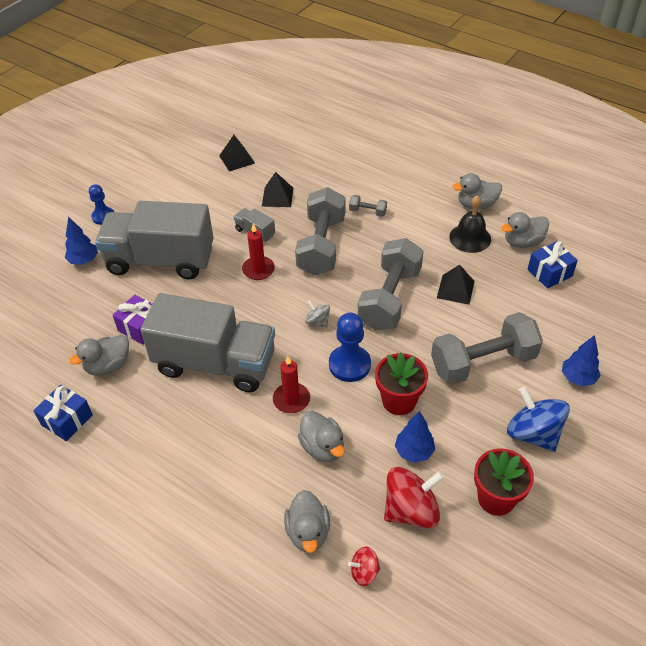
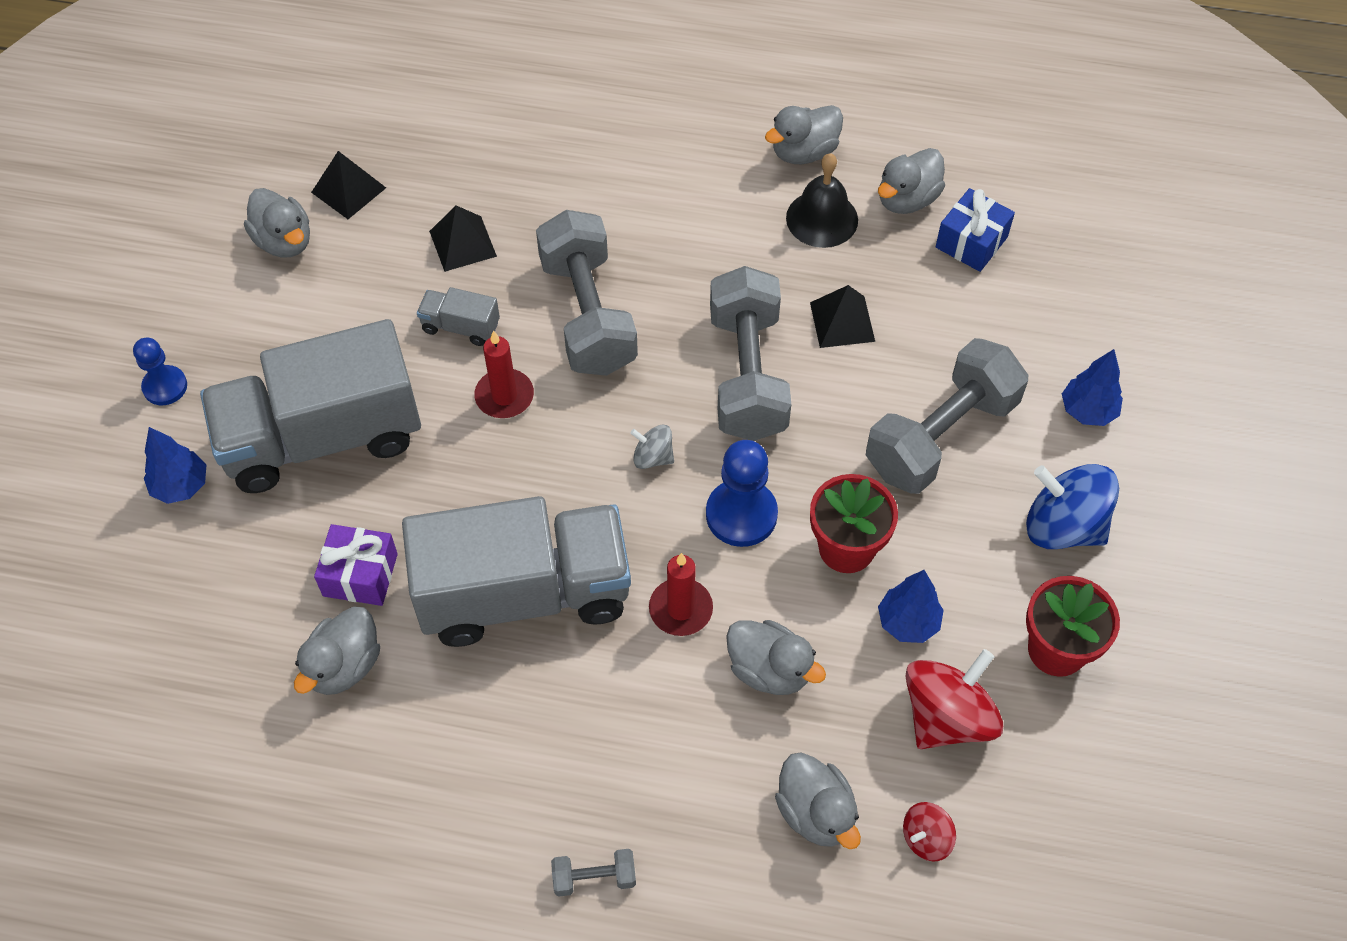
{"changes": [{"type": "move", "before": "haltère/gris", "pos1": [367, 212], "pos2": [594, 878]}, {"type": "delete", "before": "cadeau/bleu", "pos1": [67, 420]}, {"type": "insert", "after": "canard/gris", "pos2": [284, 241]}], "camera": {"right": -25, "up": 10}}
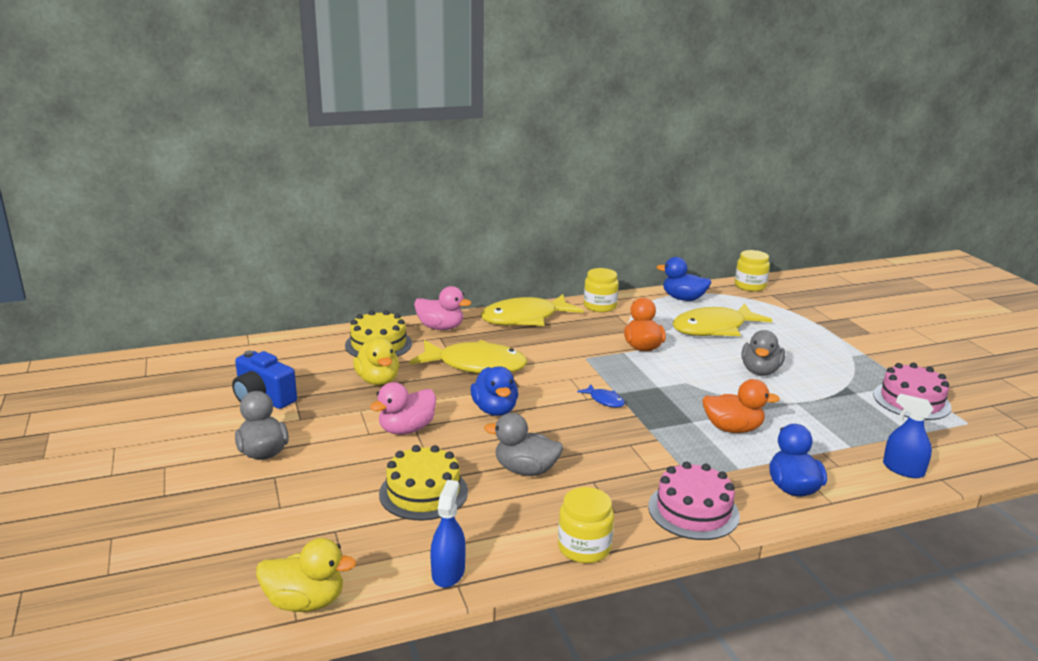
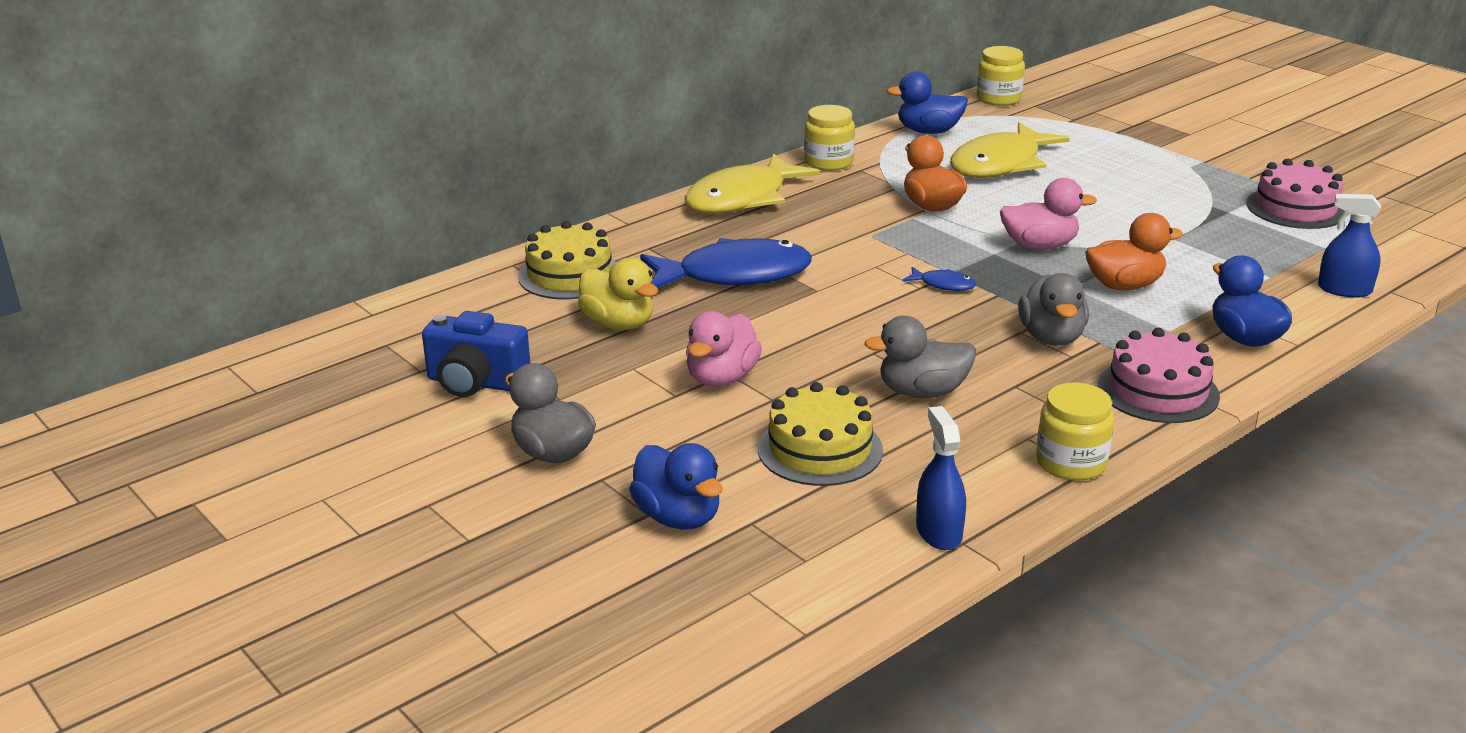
{"changes": [{"type": "move", "before": "canard/rose", "pos1": [440, 327], "pos2": [1039, 246]}, {"type": "move", "before": "canard/gris", "pos1": [760, 371], "pos2": [1051, 337]}, {"type": "recolor", "before": "poisson/jaune", "after": "poisson/bleu", "pos1": [475, 365], "pos2": [734, 275]}, {"type": "move", "before": "canard/bleu", "pos1": [495, 410], "pos2": [678, 517]}, {"type": "delete", "before": "canard/jaune", "pos1": [305, 602]}], "camera": {"right": -20, "up": 5}}
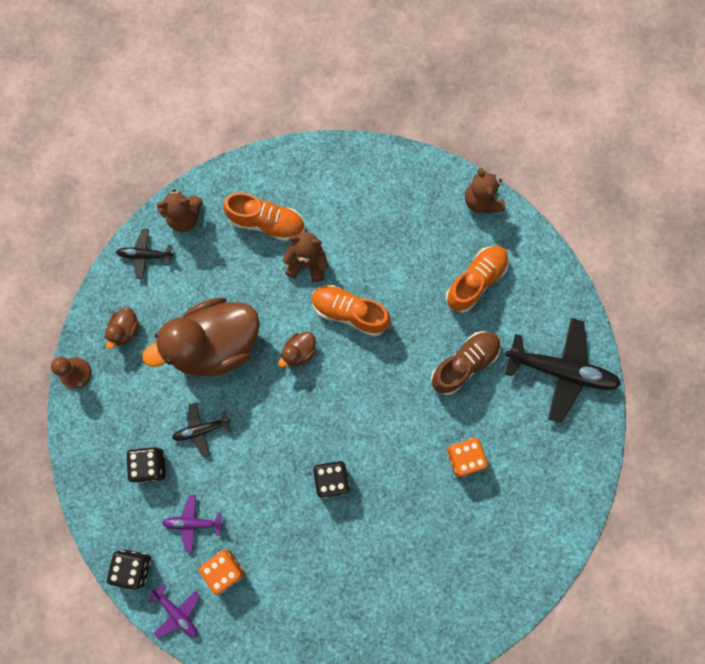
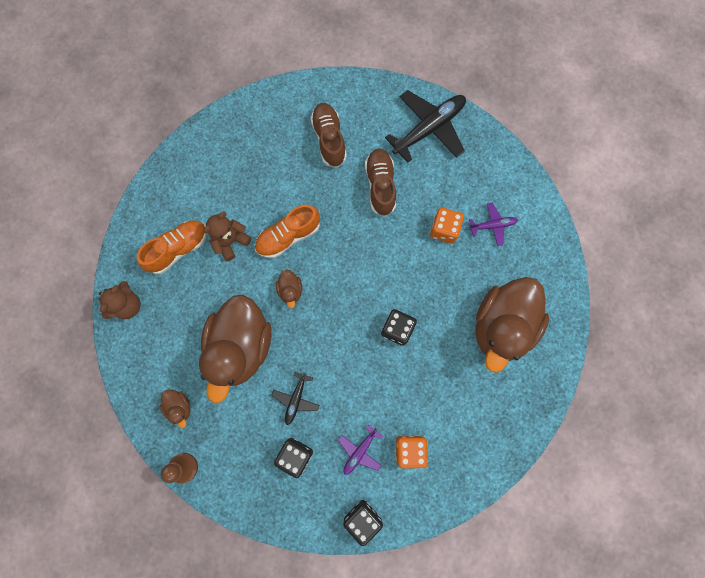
{"changes": [{"type": "delete", "before": "ours en peluche/marron", "pos1": [481, 201]}, {"type": "delete", "before": "avion/noir", "pos1": [145, 255]}, {"type": "recolor", "before": "chaussure/orange", "after": "chaussure/marron", "pos1": [476, 281], "pos2": [329, 139]}, {"type": "move", "before": "avion/violet", "pos1": [177, 612], "pos2": [492, 226]}, {"type": "insert", "after": "canard/marron", "pos2": [501, 326]}], "camera": {"right": -55, "up": 0}}
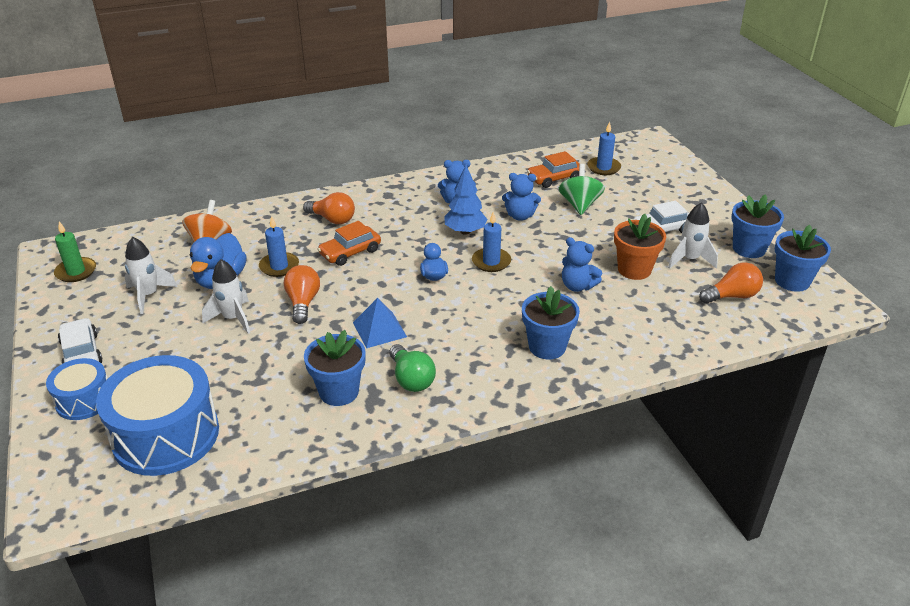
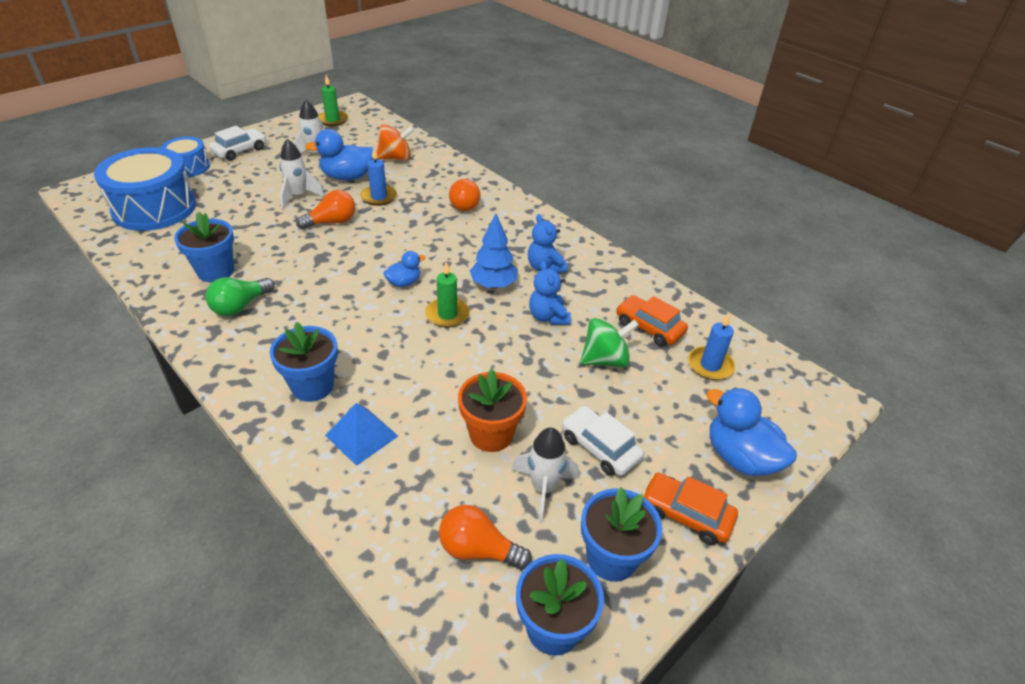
{"changes": [{"type": "recolor", "before": "bougie/bleu", "after": "bougie/vert", "pos1": [491, 262], "pos2": [447, 314]}, {"type": "move", "before": "voiture/orange", "pos1": [350, 252], "pos2": [686, 514]}, {"type": "delete", "before": "ours en peluche/bleu", "pos1": [577, 286]}, {"type": "rotate", "before": "ampoule/orange", "pos1": [732, 296], "pos2": [478, 549], "turn": 150}, {"type": "move", "before": "pyramide/bleu", "pos1": [379, 329], "pos2": [361, 435]}, {"type": "insert", "after": "canard/bleu", "pos2": [740, 457]}], "camera": {"right": 65, "up": 5}}
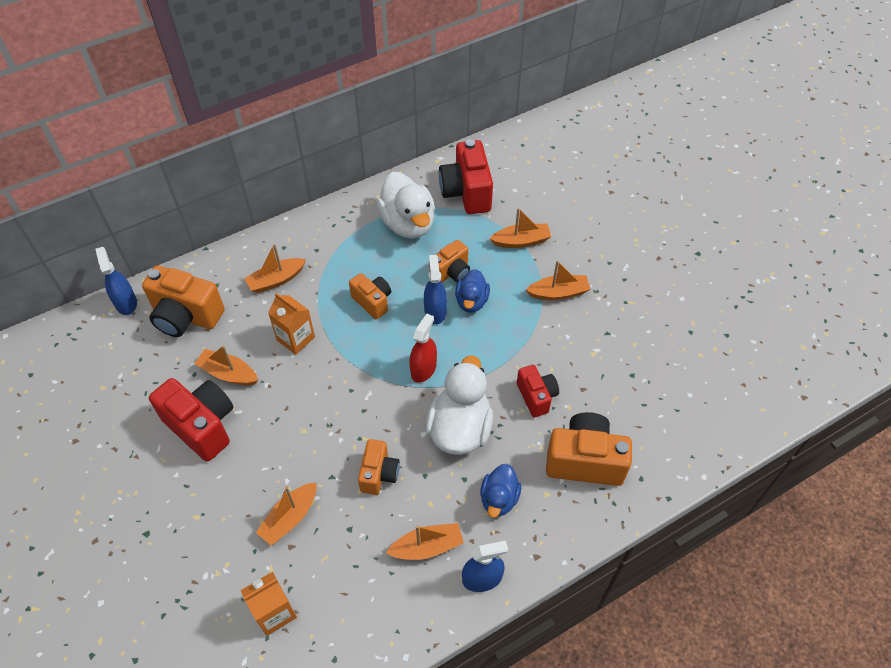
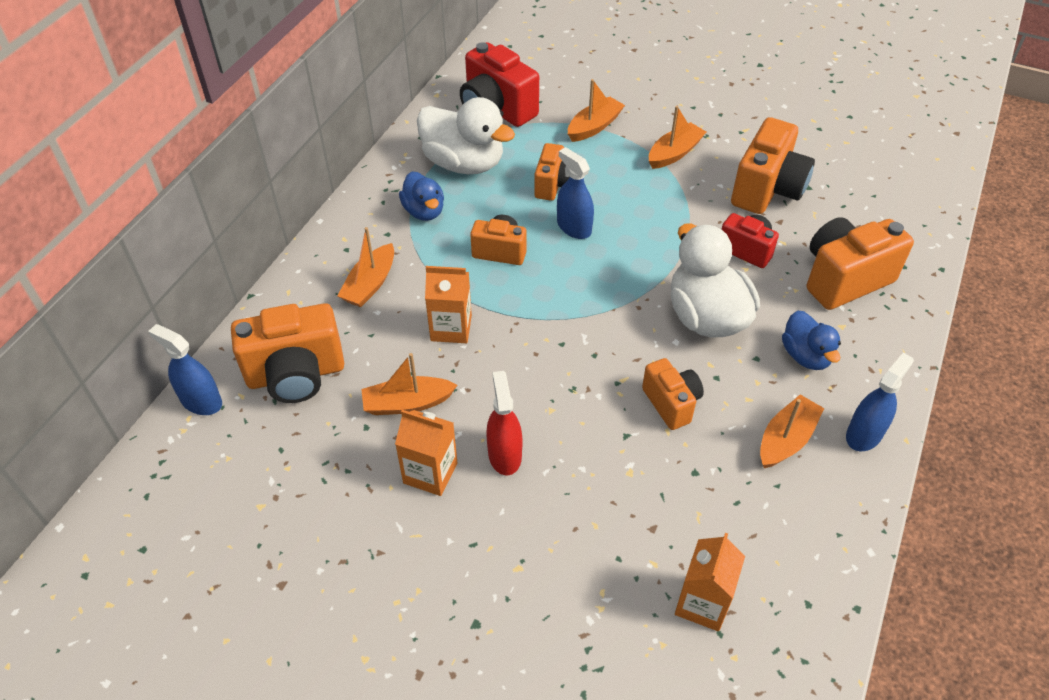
{"changes": [{"type": "move", "before": "canard/bleu", "pos1": [471, 301], "pos2": [424, 211]}, {"type": "move", "before": "vaporisateur/rouge", "pos1": [423, 369], "pos2": [504, 455]}, {"type": "replace", "before": "appareil photo/rouge", "after": "brique de lait/orange", "pos1": [202, 426], "pos2": [430, 473]}, {"type": "delete", "before": "bateau/orange", "pos1": [290, 518]}, {"type": "insert", "after": "appareil photo/orange", "pos2": [767, 190]}], "camera": {"right": -35, "up": -5}}
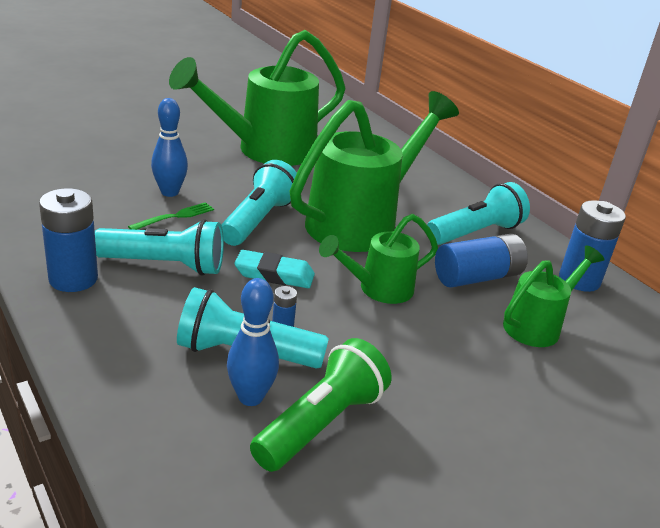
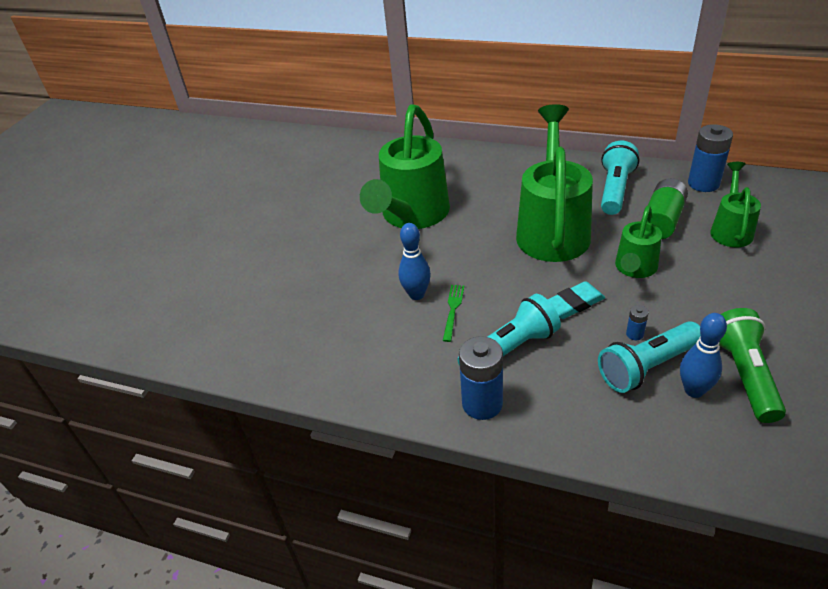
{"changes": [{"type": "delete", "before": "lampe de poche/turquoise", "pos1": [258, 220]}, {"type": "recolor", "before": "pile/bleu", "after": "pile/vert", "pos1": [477, 277], "pos2": [662, 220]}], "camera": {"right": -30, "up": 10}}
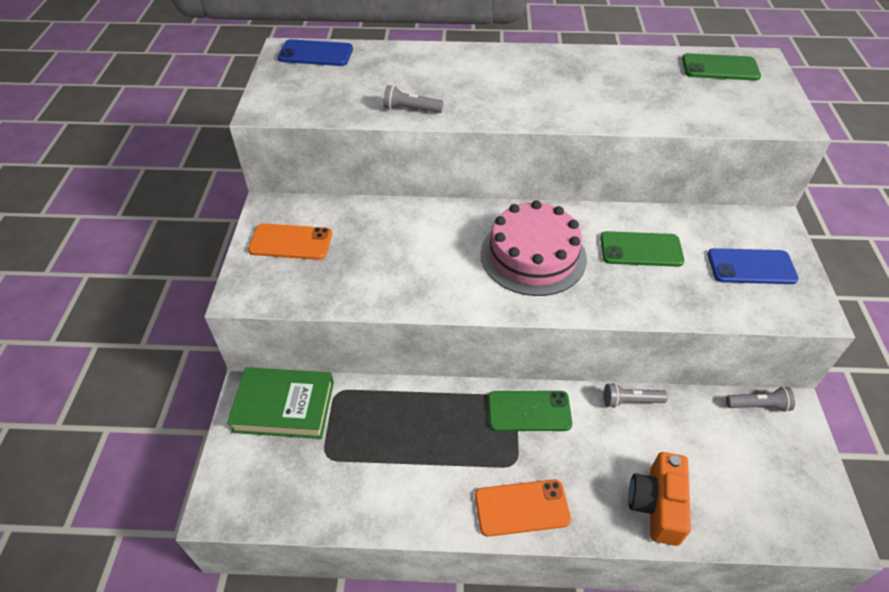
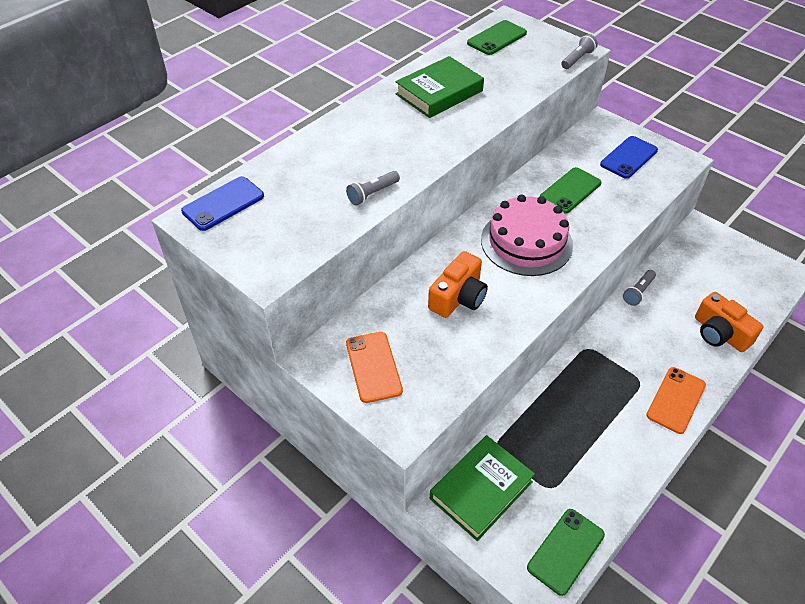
{"changes": [{"type": "rotate", "before": "téléphone/orange", "pos1": [291, 242], "pos2": [373, 367], "turn": -60}, {"type": "move", "before": "lampe de poche/gris", "pos1": [758, 405], "pos2": [577, 59]}, {"type": "move", "before": "téléphone/vert", "pos1": [529, 411], "pos2": [565, 551]}, {"type": "insert", "after": "livre/vert", "pos2": [439, 92]}, {"type": "insert", "after": "appareil photo/orange", "pos2": [458, 297]}], "camera": {"right": -50, "up": 0}}
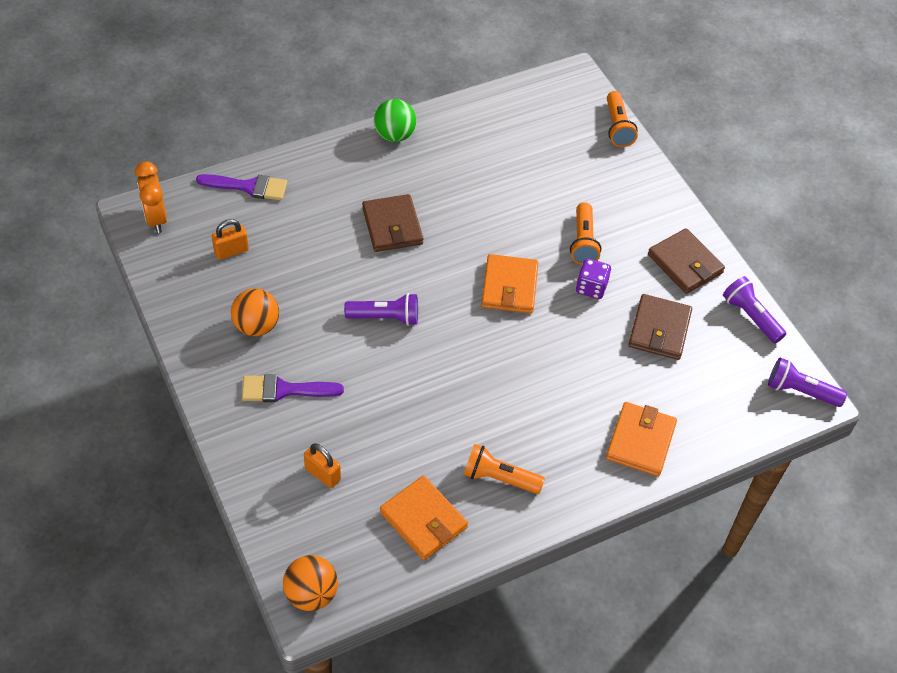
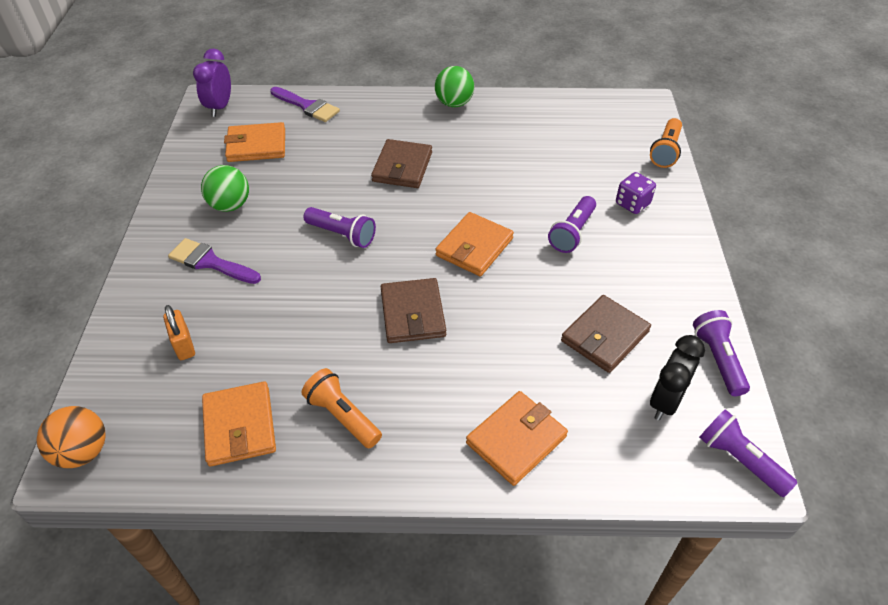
{"changes": [{"type": "recolor", "before": "réveil/orange", "after": "réveil/violet", "pos1": [156, 218], "pos2": [220, 107]}, {"type": "recolor", "before": "lampe de poche/orange", "after": "lampe de poche/violet", "pos1": [583, 242], "pos2": [572, 233]}, {"type": "replace", "before": "cadenas/orange", "after": "portefeuille/orange", "pos1": [231, 251], "pos2": [256, 145]}, {"type": "move", "before": "portefeuille/marron", "pos1": [685, 264], "pos2": [413, 313]}, {"type": "move", "before": "dé/violet", "pos1": [591, 287], "pos2": [632, 204]}, {"type": "recolor", "before": "balle/orange", "after": "balle/vert", "pos1": [256, 326], "pos2": [230, 205]}, {"type": "insert", "after": "réveil/noir", "pos2": [665, 401]}], "camera": {"right": 30, "up": -5}}
